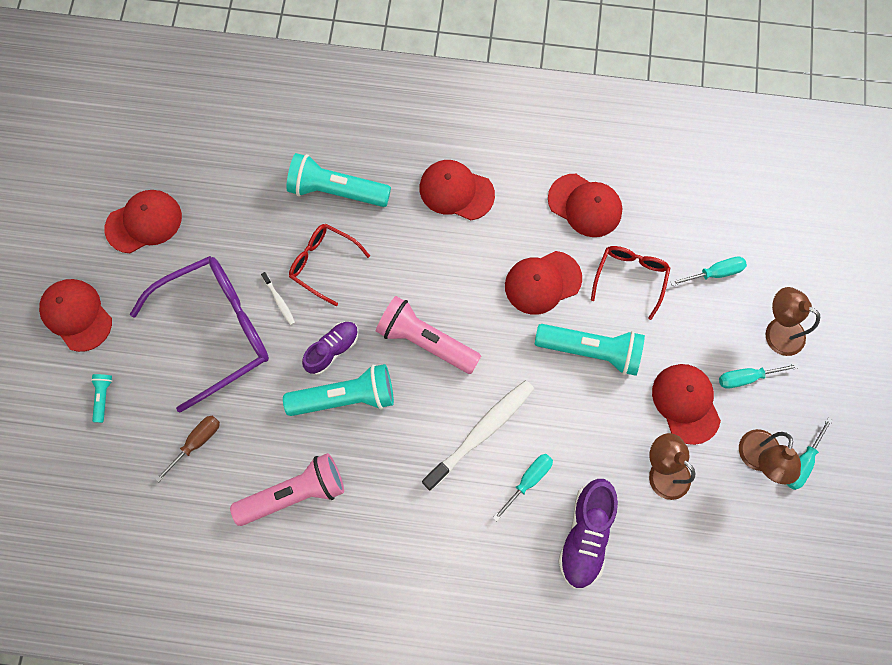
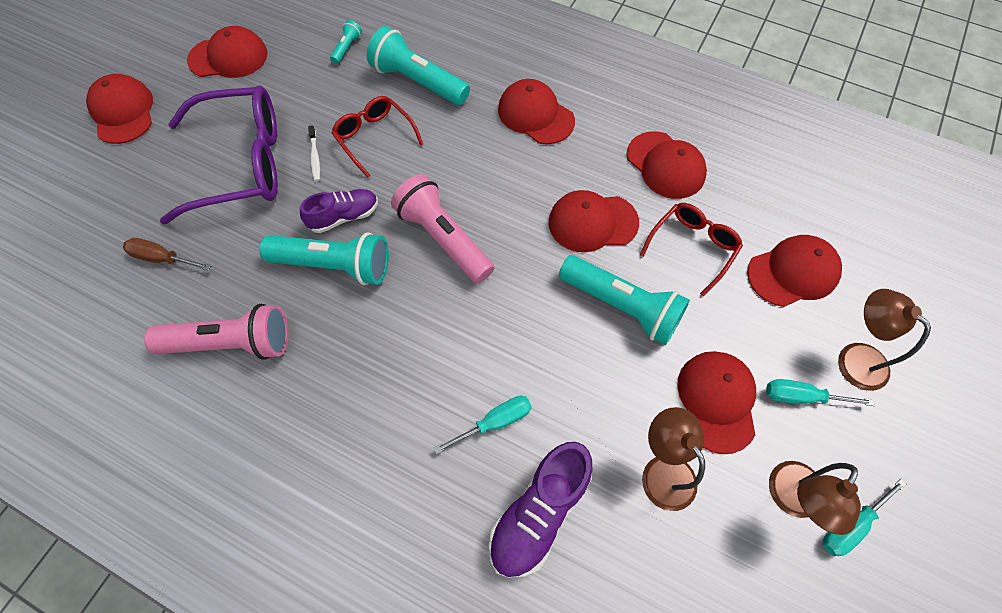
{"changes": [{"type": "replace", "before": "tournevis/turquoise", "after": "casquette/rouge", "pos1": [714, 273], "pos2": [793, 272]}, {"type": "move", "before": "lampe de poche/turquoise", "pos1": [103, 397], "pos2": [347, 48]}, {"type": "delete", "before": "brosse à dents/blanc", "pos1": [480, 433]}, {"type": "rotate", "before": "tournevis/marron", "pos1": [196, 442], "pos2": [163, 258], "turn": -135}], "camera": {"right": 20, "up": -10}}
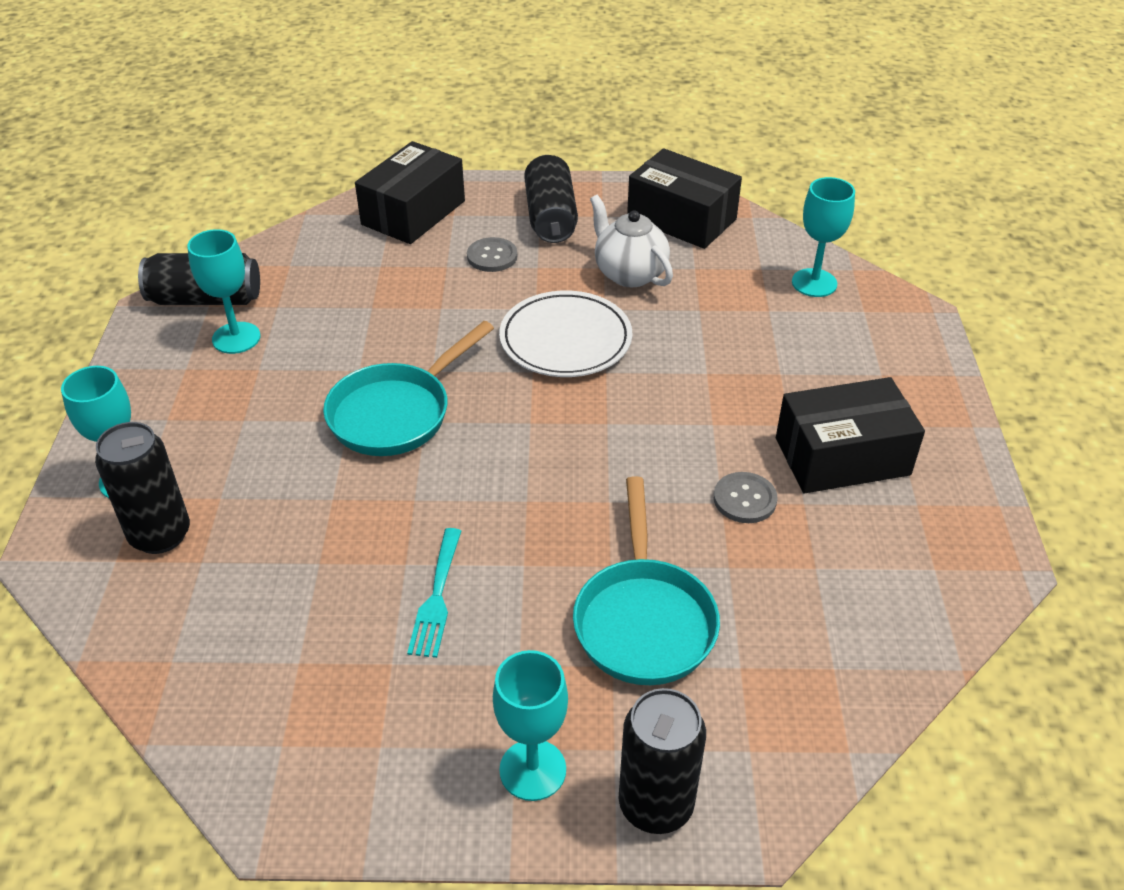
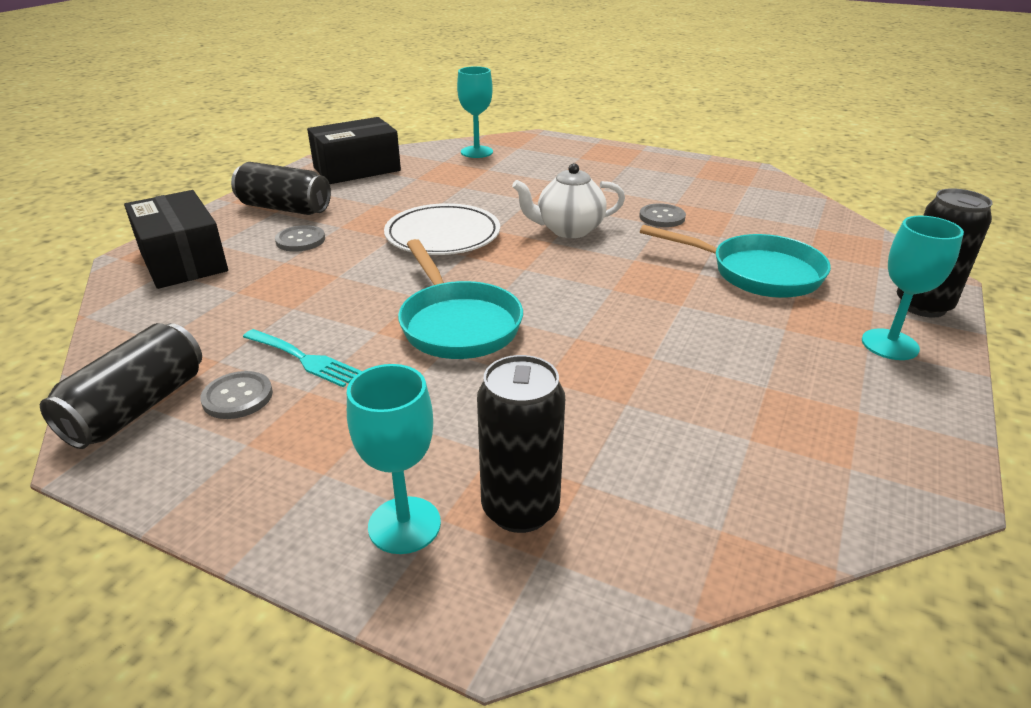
{"changes": [{"type": "move", "before": "théière/blanc", "pos1": [629, 273], "pos2": [568, 230]}, {"type": "replace", "before": "verre à pied/turquoise", "after": "bouton/gris", "pos1": [236, 338], "pos2": [237, 397]}, {"type": "delete", "before": "boîte/noir", "pos1": [842, 456]}, {"type": "move", "before": "fourchette/turquoise", "pos1": [437, 597], "pos2": [304, 359]}], "camera": {"right": -65, "up": -10}}
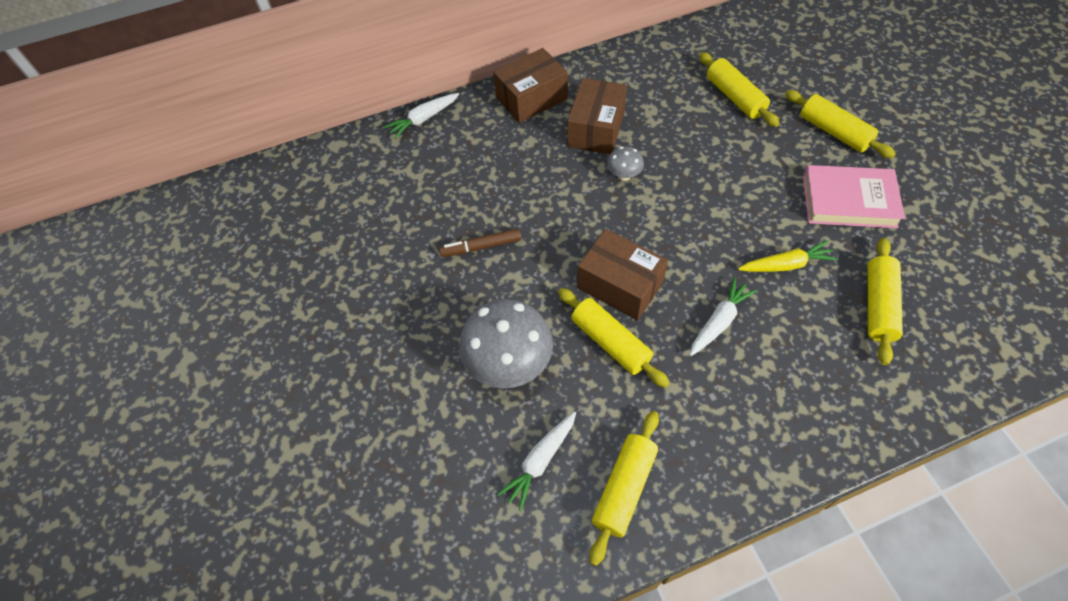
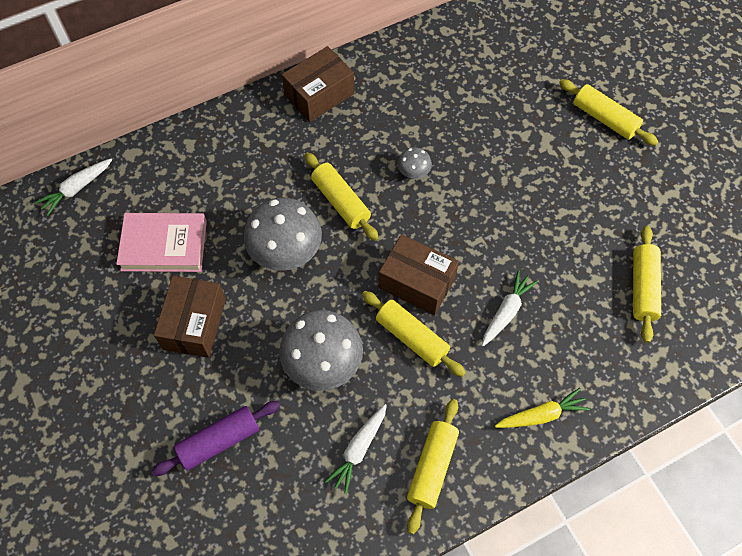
{"changes": [{"type": "move", "before": "rouleau à pâtisserie/jaune", "pos1": [735, 97], "pos2": [341, 201]}, {"type": "move", "before": "boîte/marron", "pos1": [596, 129], "pos2": [194, 324]}, {"type": "move", "before": "carotte/blanc", "pos1": [423, 119], "pos2": [77, 188]}, {"type": "move", "before": "livre/rose", "pos1": [848, 201], "pos2": [164, 245]}, {"type": "replace", "before": "feutre/marron", "after": "champignon/gris", "pos1": [481, 246], "pos2": [286, 252]}, {"type": "move", "before": "carotte/jaune", "pos1": [786, 265], "pos2": [541, 415]}, {"type": "insert", "after": "rouleau à pâtisserie/violet", "pos2": [219, 441]}], "camera": {"right": -10, "up": 5}}
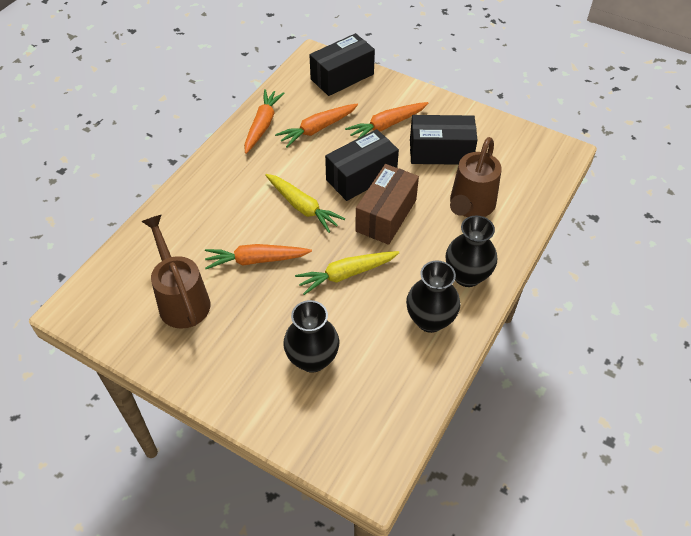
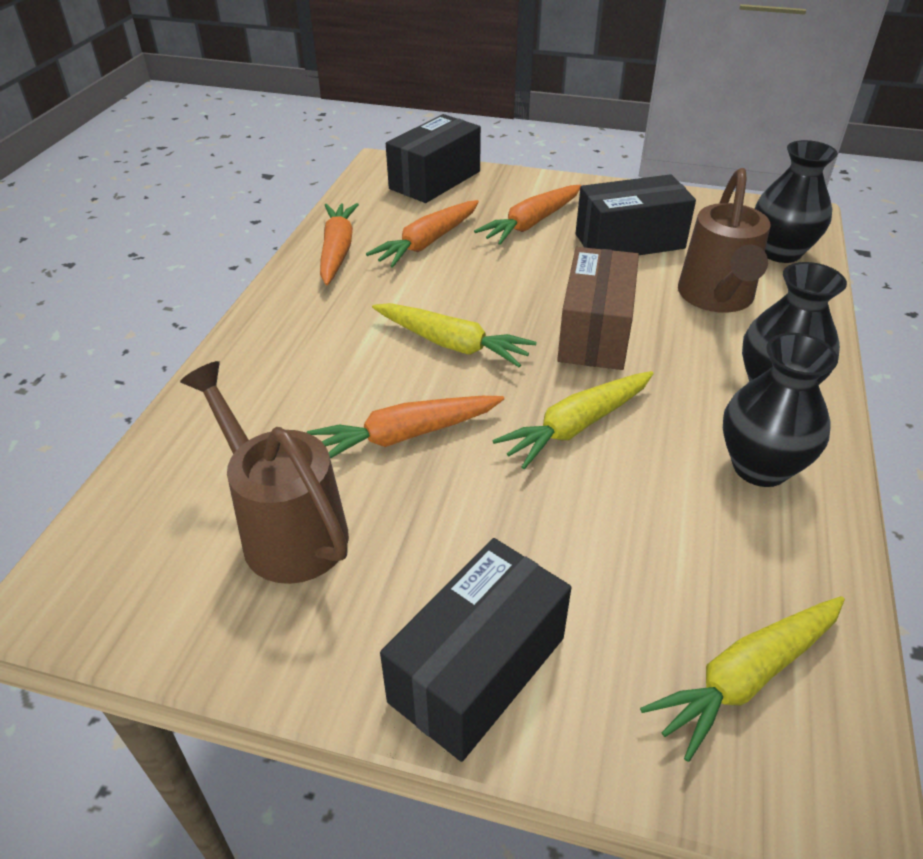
{"changes": [{"type": "move", "before": "boîte/noir", "pos1": [361, 177], "pos2": [478, 669]}, {"type": "move", "before": "vase/noir", "pos1": [312, 359], "pos2": [780, 252]}, {"type": "insert", "after": "carotte/jaune", "pos2": [746, 677]}], "camera": {"right": -15, "up": -10}}
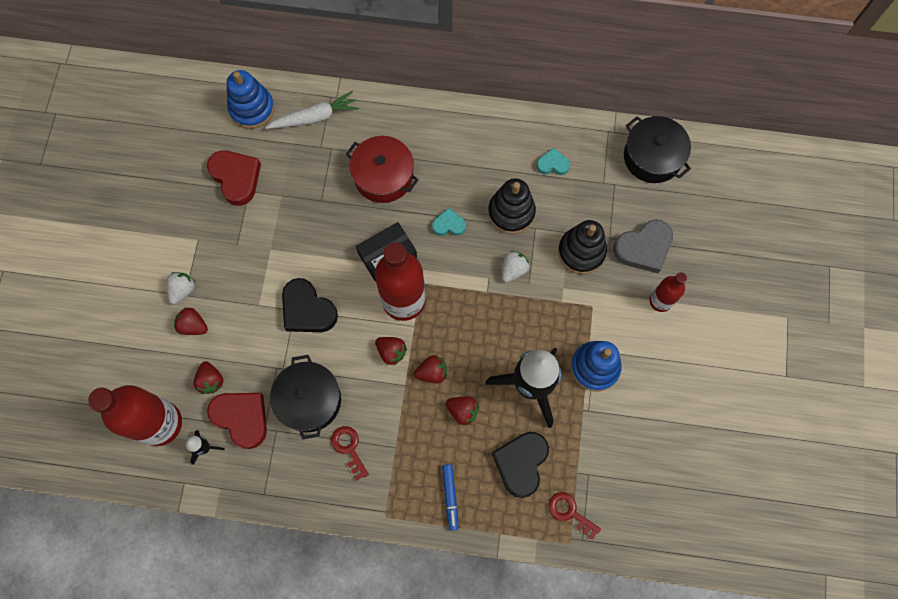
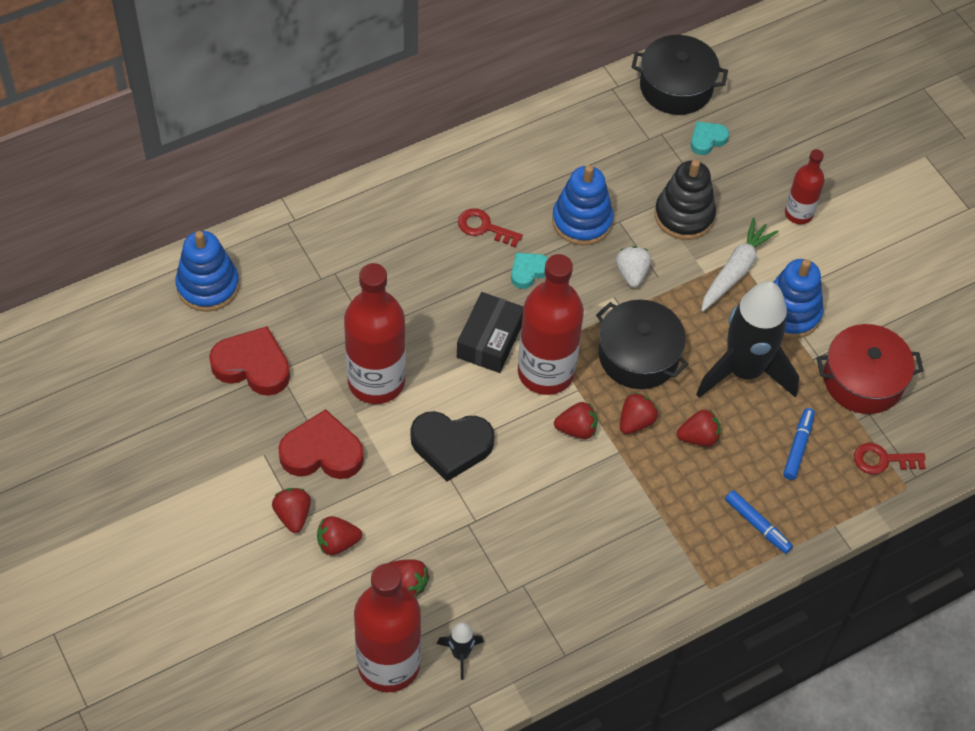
{"changes": [{"type": "move", "before": "carotte/blanc", "pos1": [315, 117], "pos2": [735, 271]}, {"type": "move", "before": "marmite/rouge", "pos1": [383, 176], "pos2": [863, 380]}, {"type": "move", "before": "cœur/turquoise", "pos1": [552, 164], "pos2": [707, 140]}, {"type": "recolor", "before": "jouet à empiler/noir", "after": "jouet à empiler/bleu", "pos1": [511, 212], "pos2": [582, 221]}, {"type": "delete", "before": "cœur/gris", "pos1": [643, 248]}, {"type": "recolor", "before": "fraise/blanc", "after": "fraise/rouge", "pos1": [183, 290], "pos2": [293, 515]}, {"type": "move", "before": "marmite/noir", "pos1": [309, 400], "pos2": [638, 355]}, {"type": "move", "before": "cœur/rouge", "pos1": [242, 418], "pos2": [322, 452]}, {"type": "move", "before": "clé/rouge", "pos1": [349, 448], "pos2": [484, 227]}, {"type": "replace", "before": "cœur/noir", "after": "feutre/bleu", "pos1": [521, 463], "pos2": [798, 447]}, {"type": "insert", "after": "bouteille/rouge", "pos2": [376, 381]}], "camera": {"right": -40, "up": -15}}
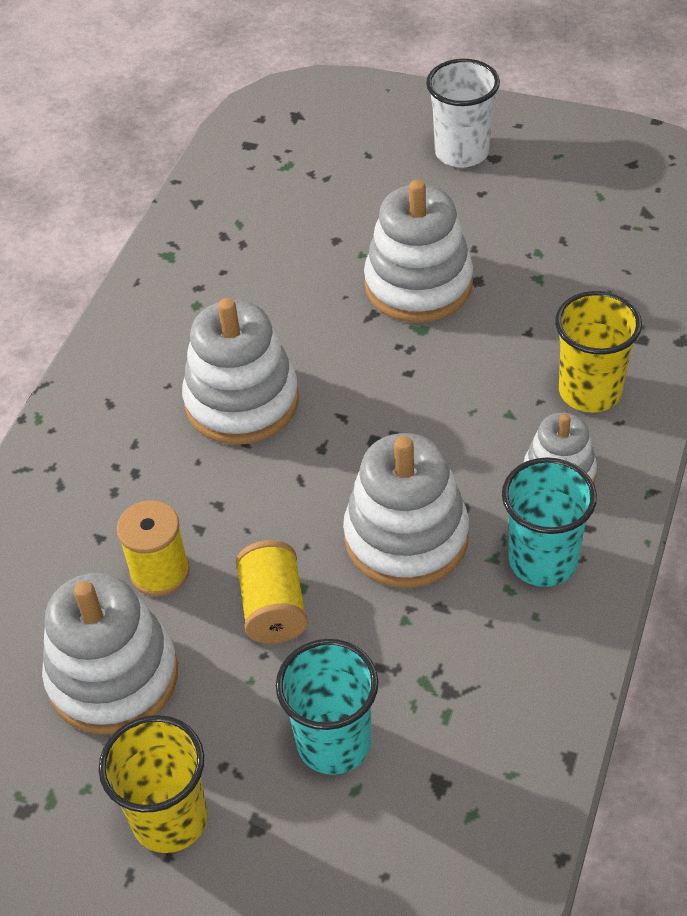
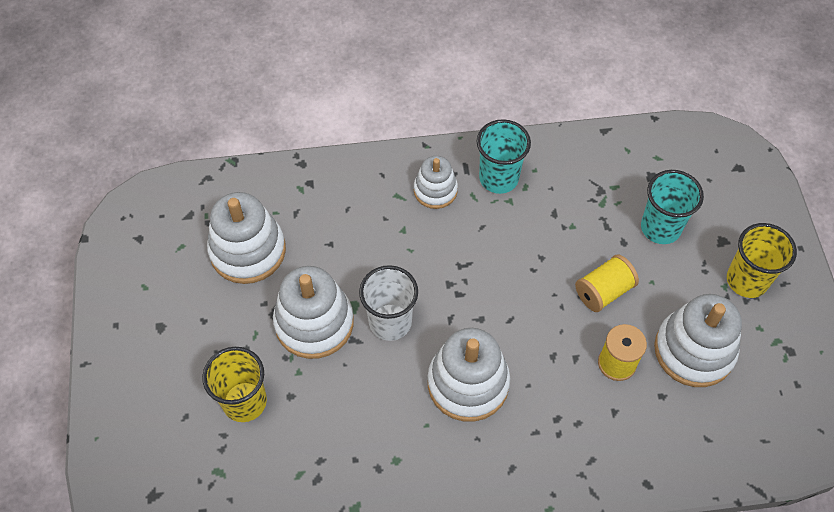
{"changes": [{"type": "move", "before": "gobelet/blanc", "pos1": [461, 152], "pos2": [390, 322]}, {"type": "move", "before": "gobelet/jaune", "pos1": [590, 391], "pos2": [244, 402]}, {"type": "move", "before": "jouet à empiler/blanc", "pos1": [406, 537], "pos2": [248, 251]}], "camera": {"right": -120, "up": 10}}
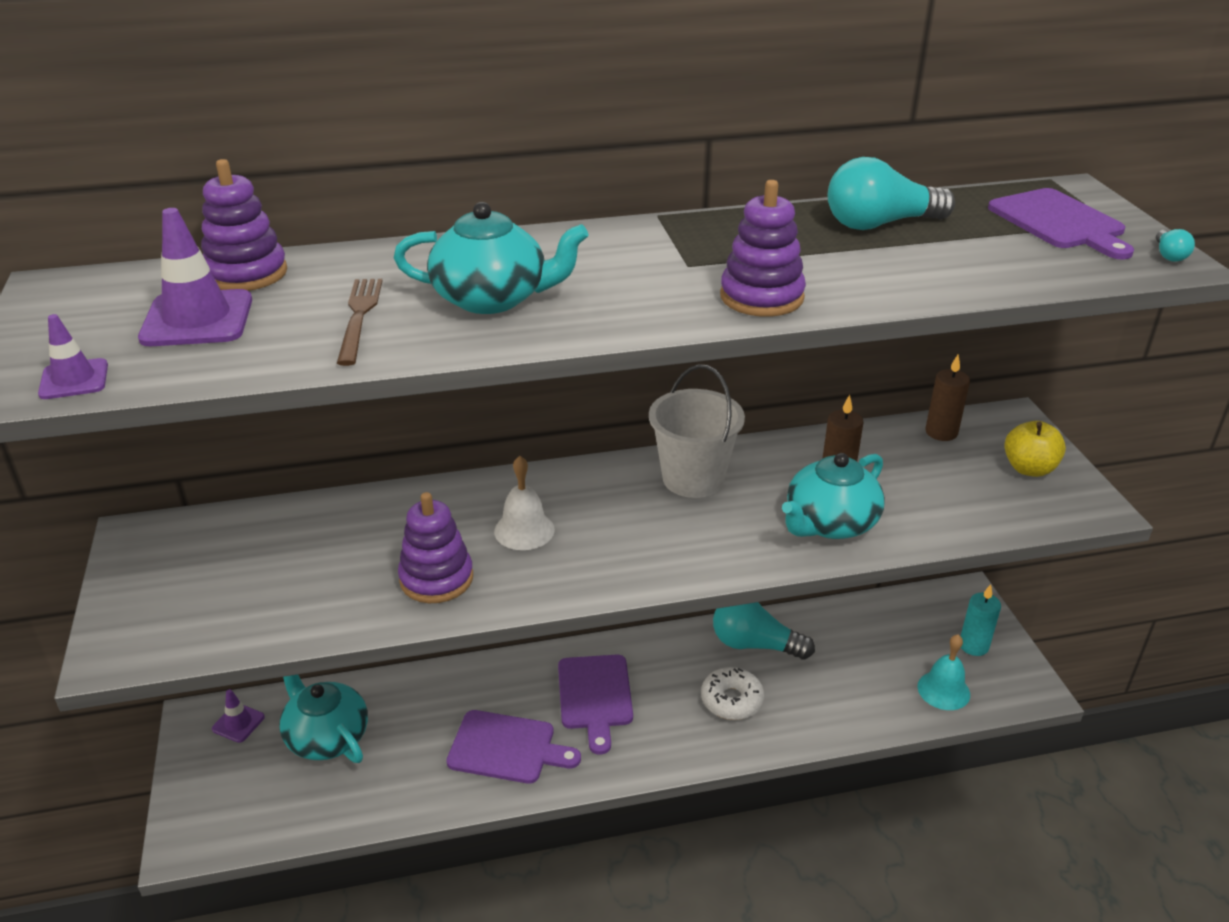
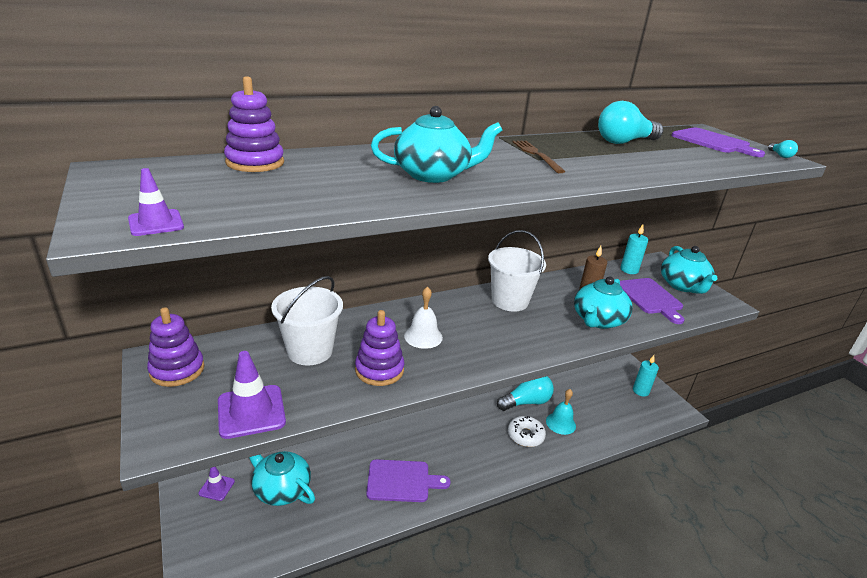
{"changes": [{"type": "move", "before": "jouet à empiler/violet", "pos1": [761, 297], "pos2": [177, 370]}, {"type": "move", "before": "cône de chantier/violet", "pos1": [197, 319], "pos2": [251, 411]}, {"type": "move", "before": "fourchette/marron", "pos1": [359, 317], "pos2": [536, 155]}, {"type": "recolor", "before": "bougie/marron", "after": "bougie/turquoise", "pos1": [941, 432], "pos2": [629, 270]}, {"type": "replace", "before": "pomme/jaune", "after": "théière/turquoise", "pos1": [1029, 468], "pos2": [683, 286]}, {"type": "rotate", "before": "ampoule/turquoise", "pos1": [754, 644], "pos2": [526, 402], "turn": 150}, {"type": "move", "before": "cloche/turquoise", "pos1": [943, 690], "pos2": [560, 423]}, {"type": "move", "before": "planche à découper/violet", "pos1": [595, 696], "pos2": [650, 298]}, {"type": "insert", "after": "seau/blanc", "pos2": [310, 351]}], "camera": {"right": -15, "up": -5}}
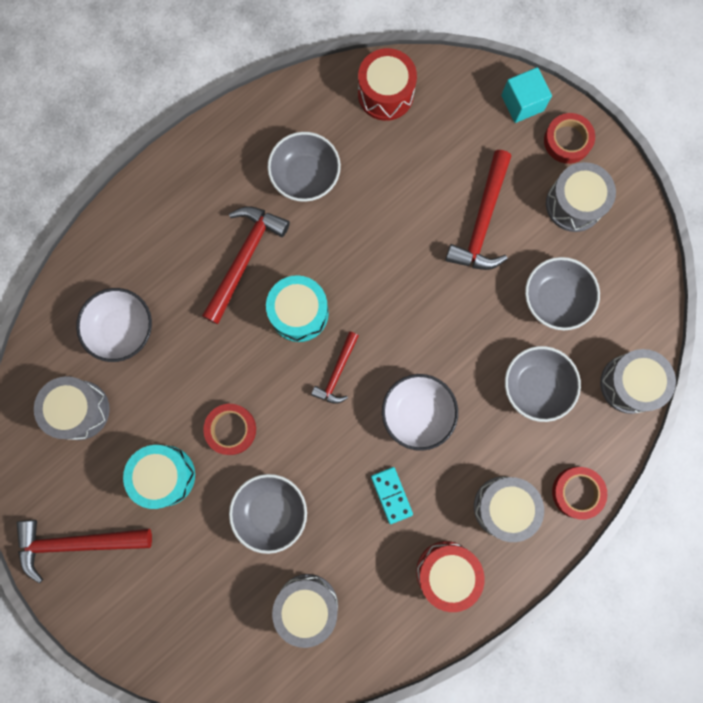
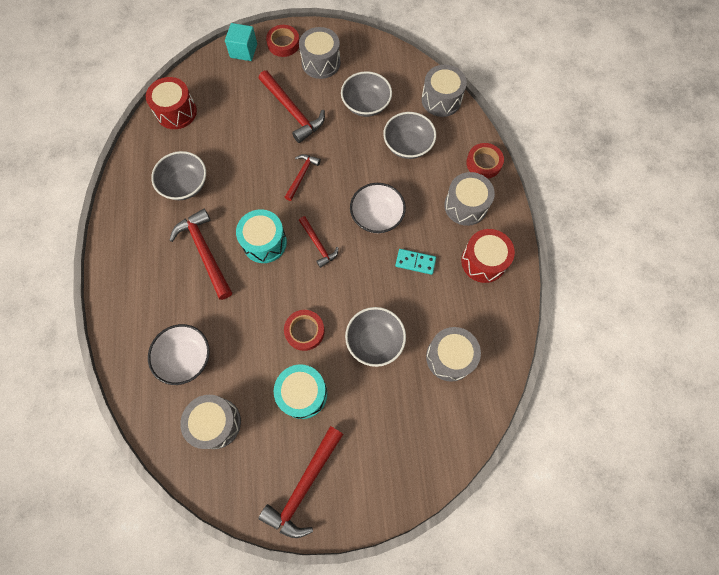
{"changes": [{"type": "insert", "after": "marteau/rouge", "pos2": [301, 175]}], "camera": {"right": -55, "up": -10}}
